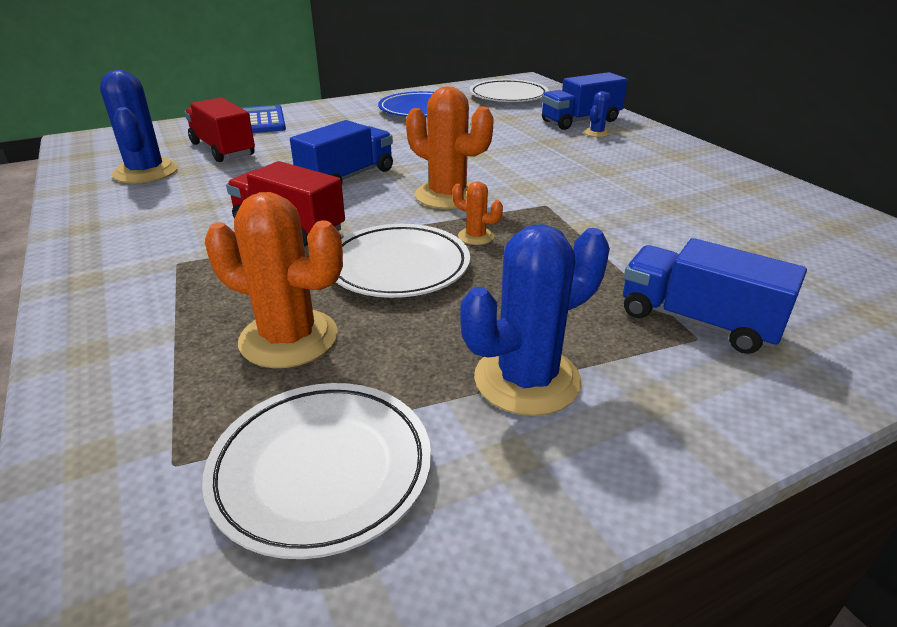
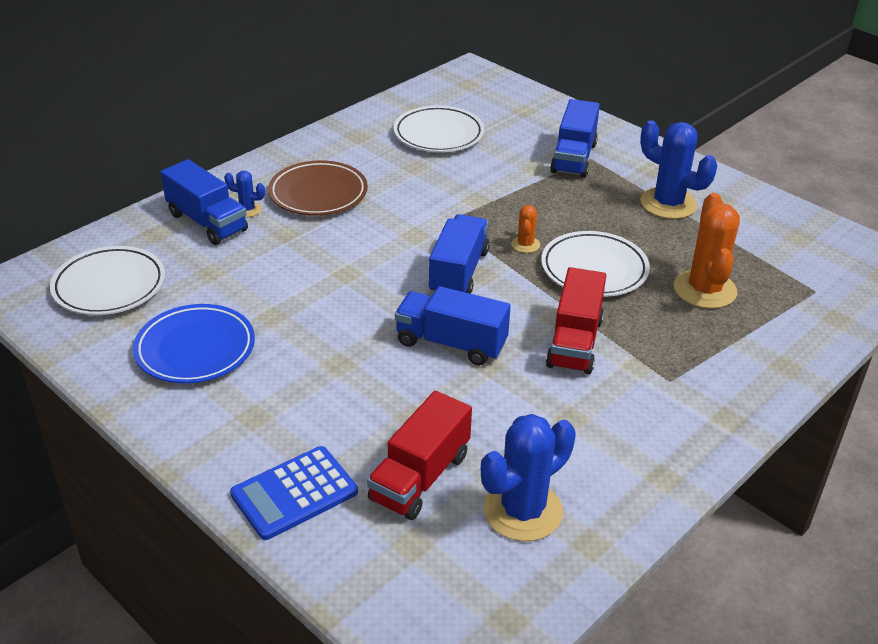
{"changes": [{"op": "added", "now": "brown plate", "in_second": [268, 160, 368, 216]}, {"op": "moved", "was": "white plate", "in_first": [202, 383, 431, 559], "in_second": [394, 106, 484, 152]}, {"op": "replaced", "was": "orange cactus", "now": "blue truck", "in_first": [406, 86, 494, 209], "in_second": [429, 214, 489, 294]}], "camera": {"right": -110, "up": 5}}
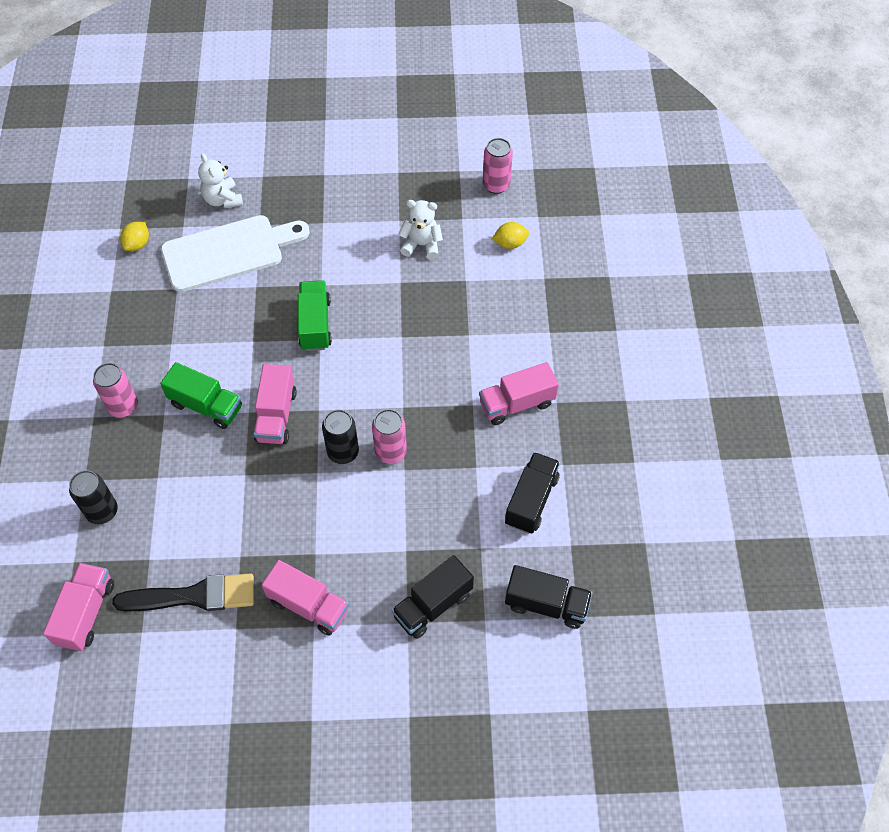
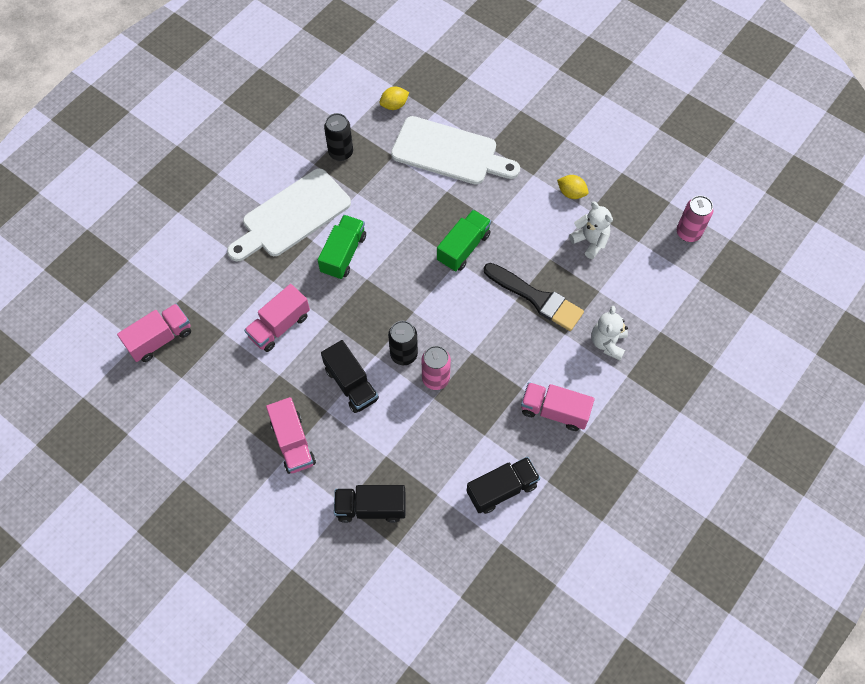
{"changes": [{"op": "replaced", "was": "pink can", "now": "white cutting board", "in_first": [93, 363, 138, 418], "in_second": [227, 168, 351, 261]}, {"op": "moved", "was": "pink truck", "in_first": [253, 364, 297, 444], "in_second": [244, 284, 310, 352]}, {"op": "turned", "was": "green truck", "in_first": [160, 362, 242, 429], "in_second": [318, 215, 366, 280], "clockwise": -135}, {"op": "moved", "was": "black truck", "in_first": [505, 565, 592, 629], "in_second": [321, 340, 379, 413]}, {"op": "moved", "was": "black can", "in_first": [69, 470, 118, 524], "in_second": [324, 113, 353, 161]}, {"op": "moved", "was": "black brush", "in_first": [112, 573, 254, 611], "in_second": [484, 263, 584, 331]}, {"op": "moved", "was": "yellow lemon", "in_first": [492, 222, 529, 249], "in_second": [557, 175, 589, 199]}, {"op": "moved", "was": "white teddy bear", "in_first": [198, 153, 243, 208], "in_second": [591, 306, 628, 360]}], "camera": {"right": 40, "up": 5}}
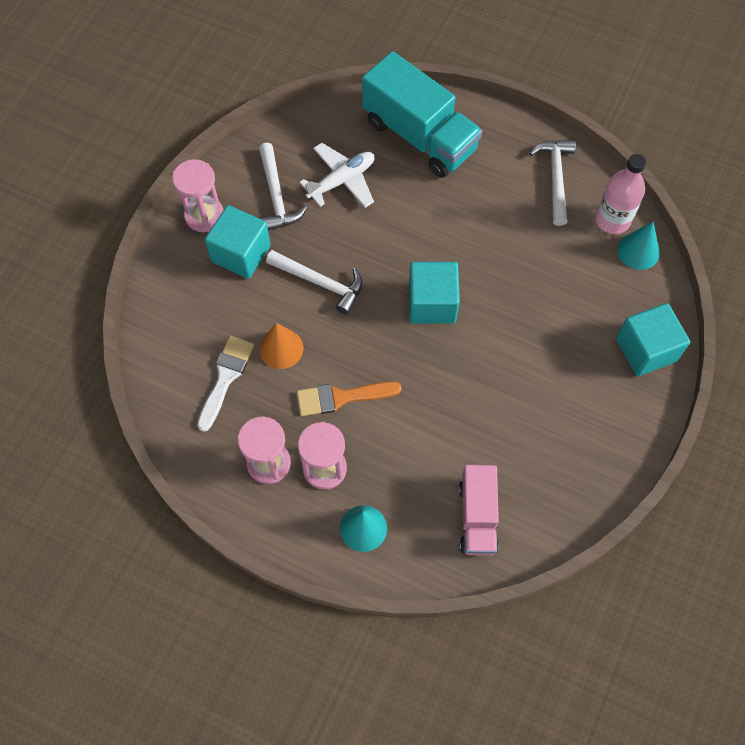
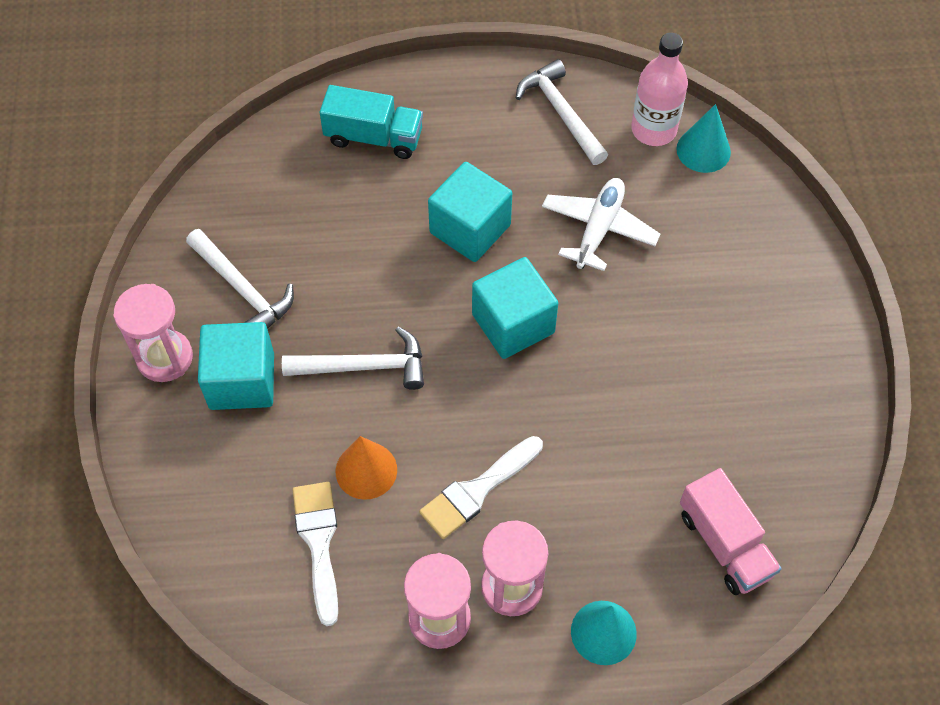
{"changes": [{"op": "resized", "was": "turquoise truck", "in_first": [362, 51, 482, 178], "in_second": [320, 85, 423, 159], "ratio": 0.6}, {"op": "recoloured", "was": "orange brush", "now": "white brush", "in_first": [297, 382, 402, 416], "in_second": [419, 436, 543, 539]}, {"op": "moved", "was": "turquoise cube", "in_first": [616, 303, 690, 376], "in_second": [428, 162, 512, 262]}, {"op": "moved", "was": "white plane", "in_first": [299, 143, 375, 208], "in_second": [542, 178, 660, 271]}], "camera": {"right": -30, "up": -5}}
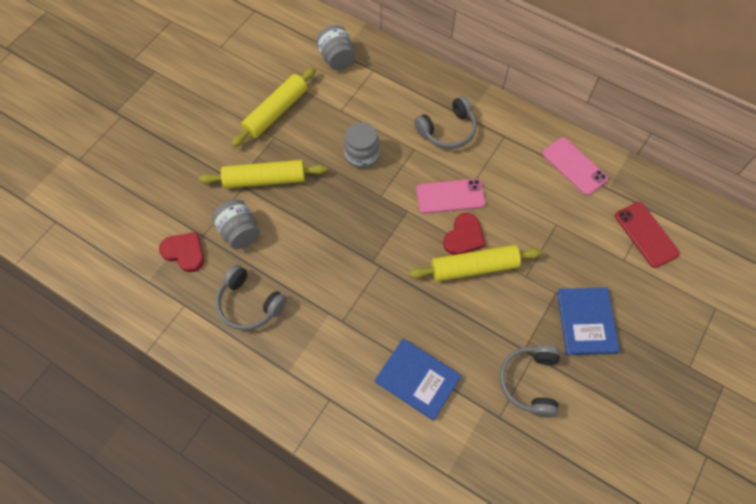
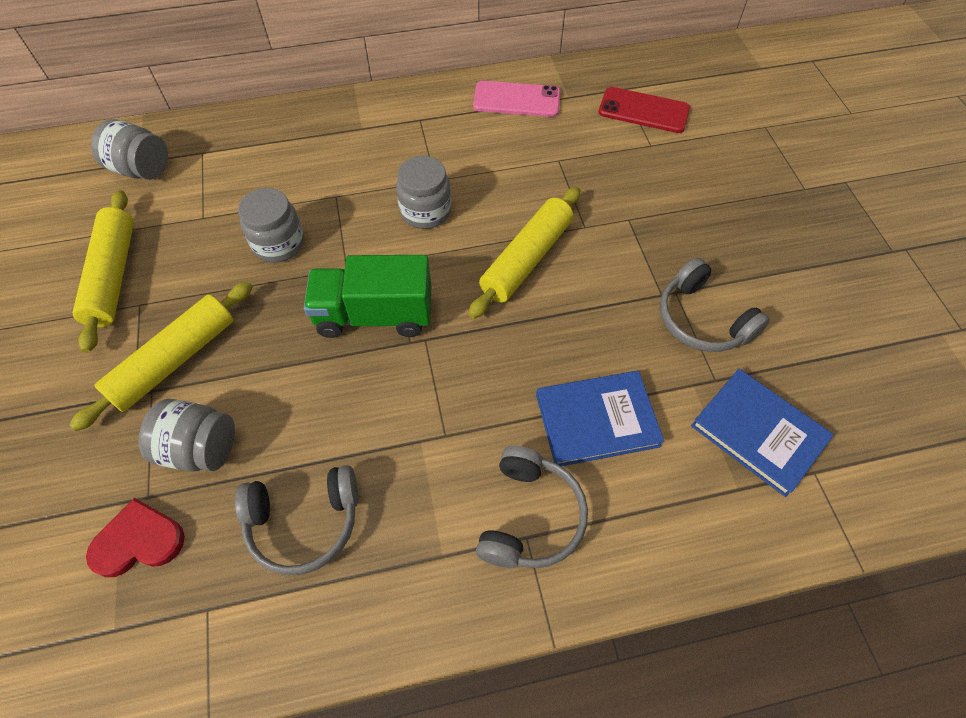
{"changes": [{"op": "added", "now": "green truck", "in_second": [304, 255, 431, 338]}, {"op": "replaced", "was": "pink phone", "now": "grey jar", "in_first": [416, 179, 486, 214], "in_second": [396, 156, 451, 229]}, {"op": "moved", "was": "grey headphones", "in_first": [414, 96, 477, 149], "in_second": [476, 446, 588, 568]}, {"op": "moved", "was": "blue book", "in_first": [557, 288, 620, 355], "in_second": [691, 369, 834, 497]}, {"op": "removed", "was": "red heart", "in_first": [443, 213, 486, 255]}], "camera": {"right": -45, "up": -5}}
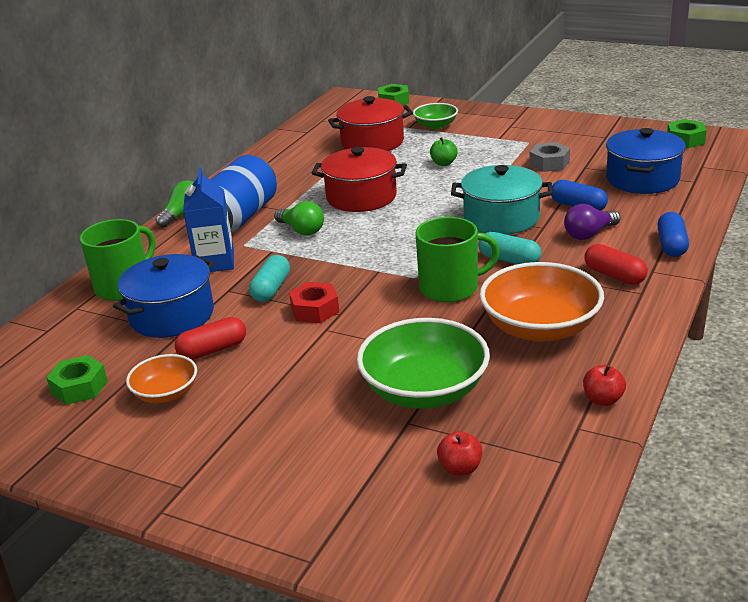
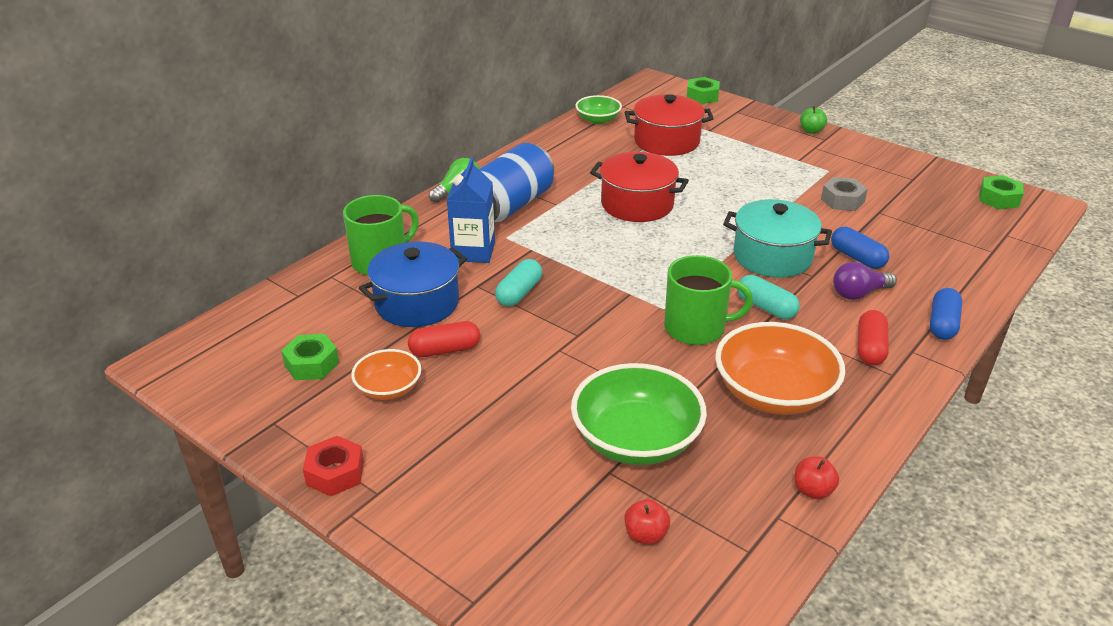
{"changes": [{"op": "moved", "was": "red nut", "in_first": [289, 282, 339, 323], "in_second": [303, 436, 364, 496]}, {"op": "moved", "was": "green bowl", "in_first": [413, 103, 458, 129], "in_second": [575, 95, 622, 124]}, {"op": "moved", "was": "green apple", "in_first": [430, 137, 458, 166], "in_second": [800, 106, 827, 134]}, {"op": "turned", "was": "red capsule", "in_first": [584, 244, 648, 285], "in_second": [858, 310, 889, 365], "clockwise": 45}, {"op": "removed", "was": "green light bulb", "in_first": [274, 201, 324, 236]}, {"op": "removed", "was": "blue pot", "in_first": [606, 128, 686, 194]}], "camera": {"right": 10, "up": 5}}
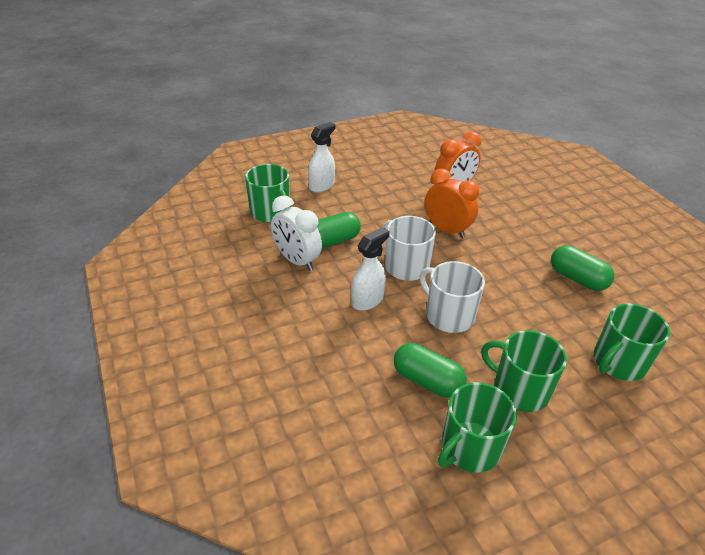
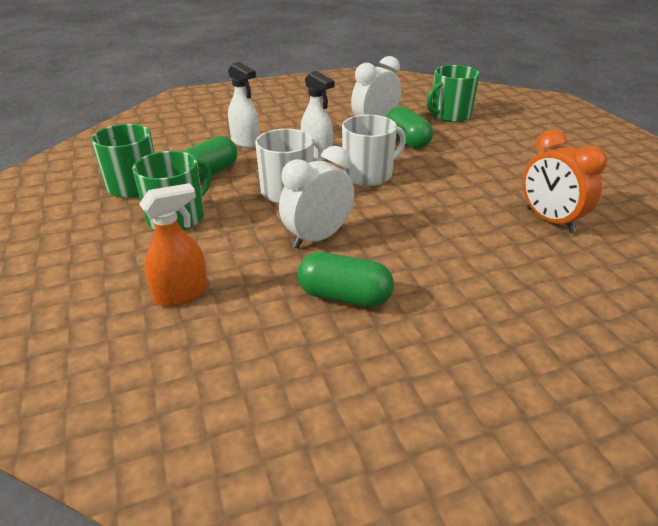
{"changes": [{"op": "replaced", "was": "green mug", "now": "orange spray bottle", "in_first": [594, 304, 670, 381], "in_second": [139, 183, 208, 307]}, {"op": "moved", "was": "white spray bottle", "in_first": [308, 122, 335, 192], "in_second": [228, 62, 260, 148]}, {"op": "added", "now": "white clock", "in_second": [279, 146, 354, 249]}, {"op": "turned", "was": "green capsule", "in_first": [551, 245, 614, 291], "in_second": [297, 252, 394, 307], "clockwise": 60}, {"op": "removed", "was": "orange clock", "in_first": [425, 168, 479, 239]}], "camera": {"right": 95, "up": -5}}
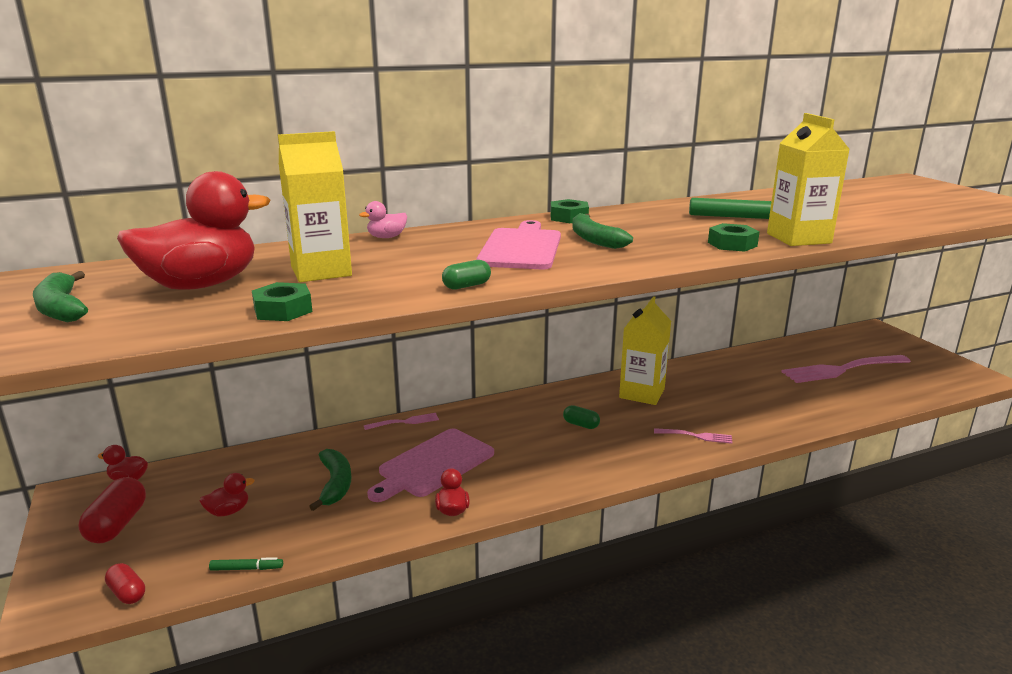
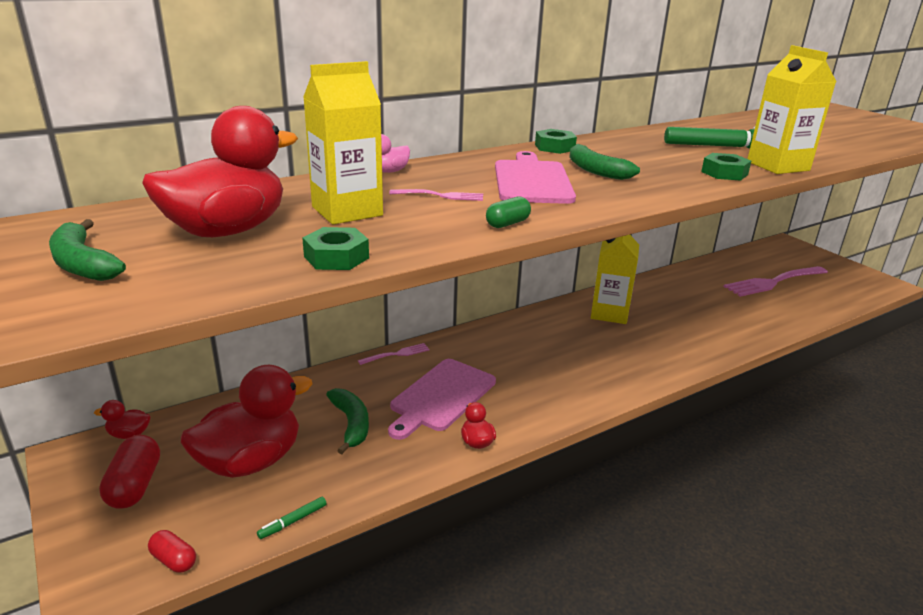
{"changes": [{"op": "resized", "was": "red duck", "in_first": [199, 473, 254, 516], "in_second": [181, 365, 313, 478], "ratio": 2.41}, {"op": "turned", "was": "green marker", "in_first": [209, 557, 283, 571], "in_second": [257, 497, 327, 539], "clockwise": 150}, {"op": "moved", "was": "pink fork", "in_first": [654, 428, 733, 444], "in_second": [389, 189, 483, 201]}, {"op": "removed", "was": "green capsule", "in_first": [563, 405, 600, 429]}], "camera": {"right": -10, "up": 5}}
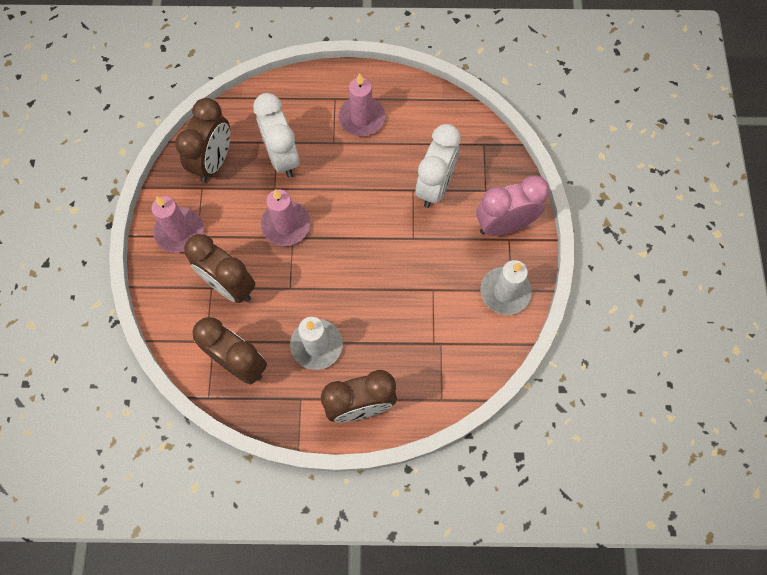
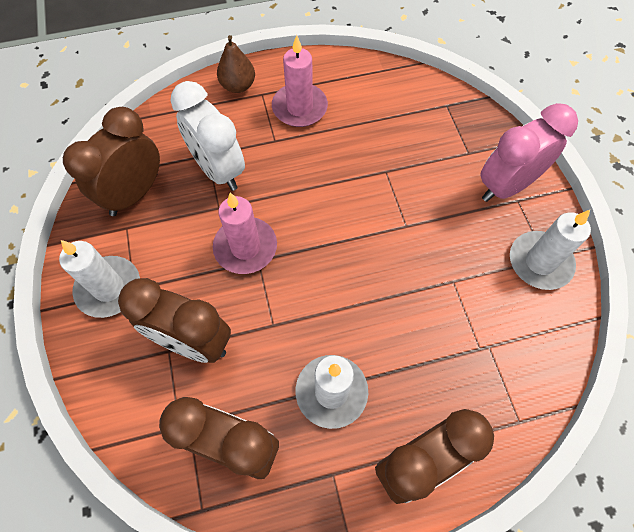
{"changes": [{"op": "recoloured", "was": "pink candle", "now": "white candle", "in_first": [151, 196, 203, 253], "in_second": [59, 240, 140, 318]}, {"op": "turned", "was": "brown clock", "in_first": [175, 98, 230, 183], "in_second": [63, 107, 160, 216], "clockwise": -150}, {"op": "added", "now": "brown pear", "in_second": [217, 35, 255, 93]}, {"op": "removed", "was": "white clock", "in_first": [415, 124, 461, 208]}], "camera": {"right": -15, "up": -5}}
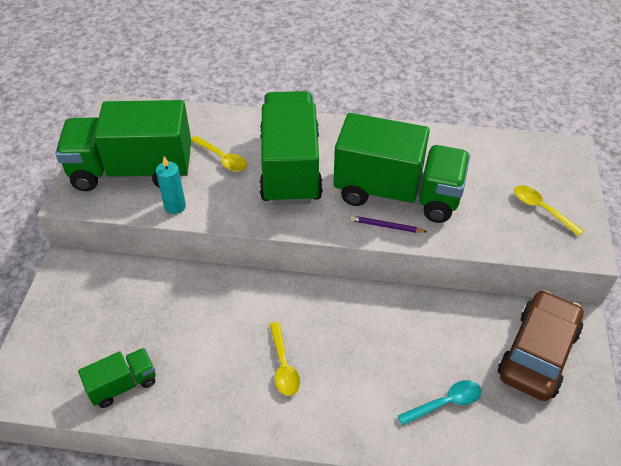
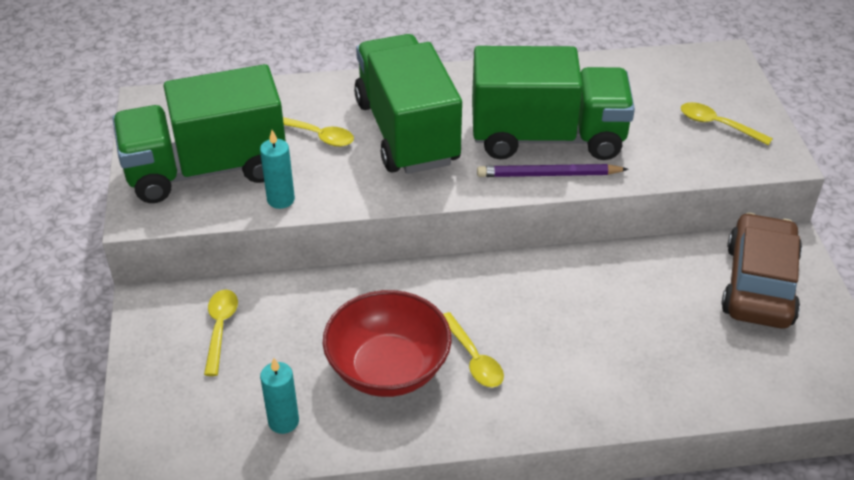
{"changes": [{"op": "added", "now": "yellow spoon", "in_second": [204, 290, 238, 376]}, {"op": "replaced", "was": "green truck", "now": "turquoise candle", "in_first": [78, 348, 156, 408], "in_second": [260, 358, 299, 434]}, {"op": "added", "now": "red bowl", "in_second": [323, 290, 452, 397]}, {"op": "resized", "was": "purple pencil", "in_first": [350, 216, 427, 233], "in_second": [477, 164, 629, 177], "ratio": 1.59}, {"op": "removed", "was": "turquoise spoon", "in_first": [398, 380, 481, 426]}], "camera": {"right": -15, "up": -5}}
